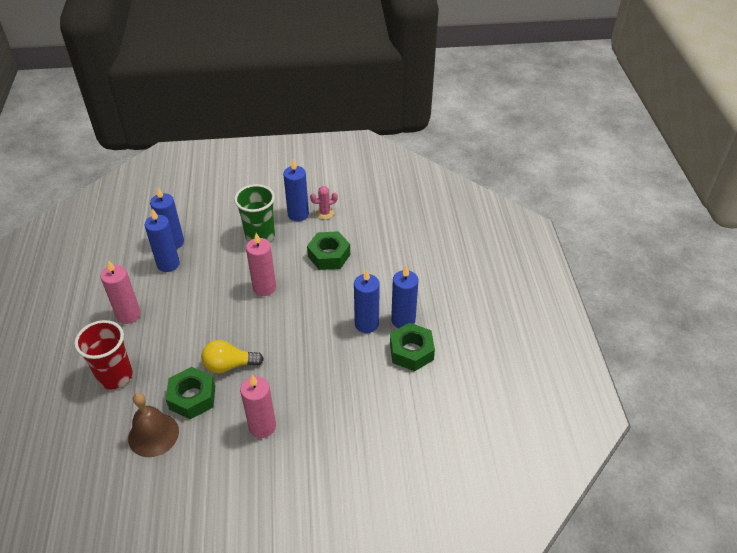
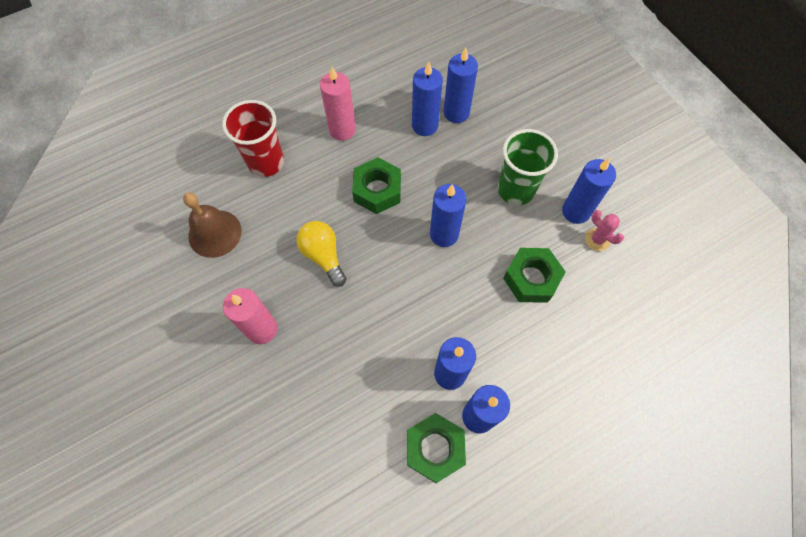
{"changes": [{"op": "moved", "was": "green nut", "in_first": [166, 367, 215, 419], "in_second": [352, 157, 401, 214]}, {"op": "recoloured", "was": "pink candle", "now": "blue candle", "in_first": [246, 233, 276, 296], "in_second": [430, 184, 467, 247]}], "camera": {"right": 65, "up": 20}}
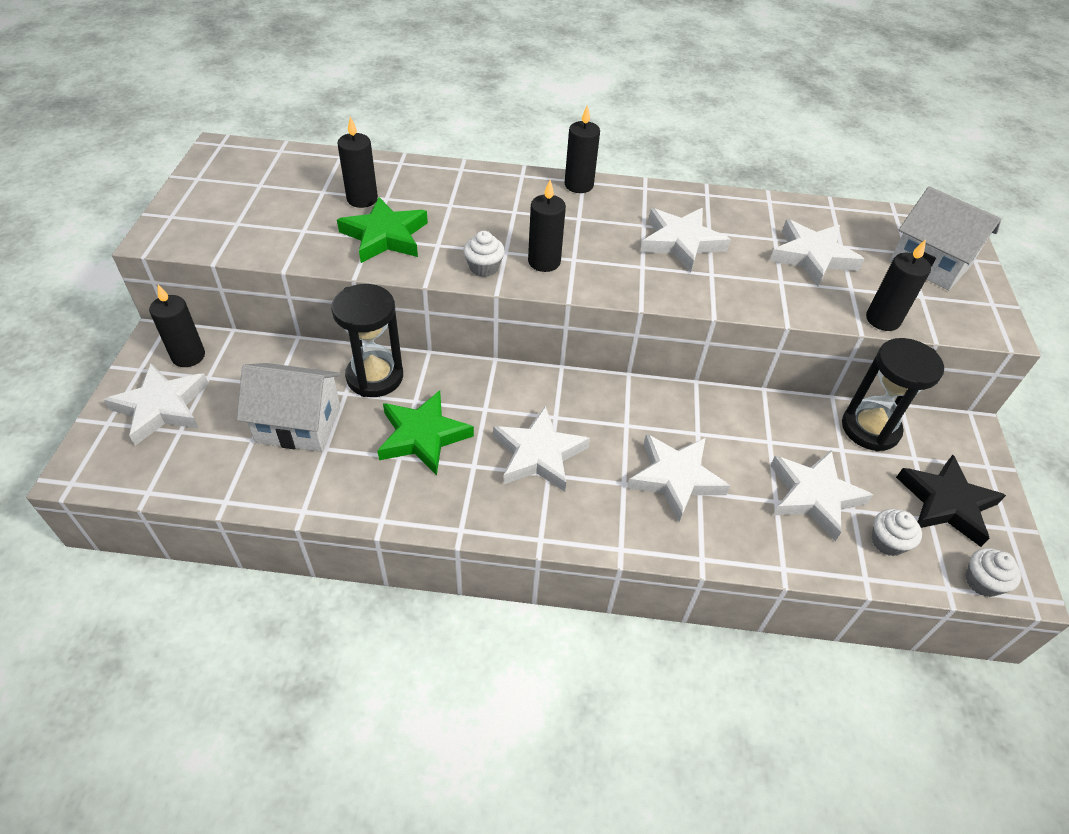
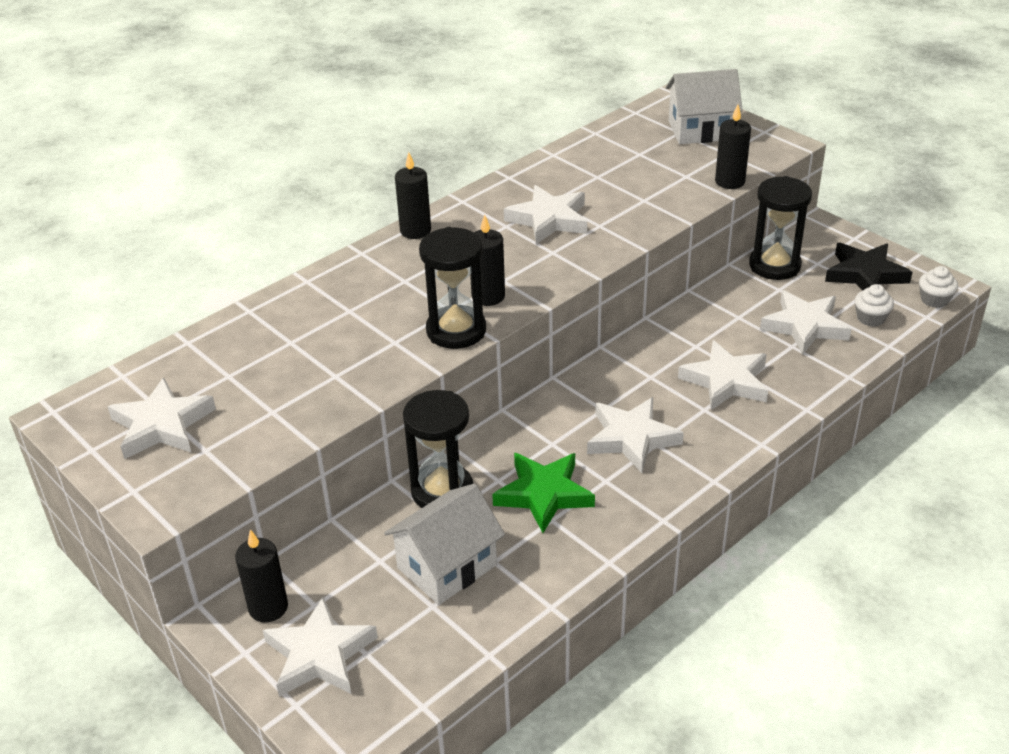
{"changes": [{"op": "moved", "was": "white star", "in_first": [770, 220, 864, 287], "in_second": [107, 377, 216, 459]}, {"op": "replaced", "was": "white cupcake", "now": "black hourglass", "in_first": [463, 231, 505, 277], "in_second": [419, 227, 486, 349]}, {"op": "removed", "was": "black candle", "in_first": [337, 117, 378, 208]}, {"op": "removed", "was": "green star", "in_first": [337, 197, 428, 263]}], "camera": {"right": -45, "up": -10}}
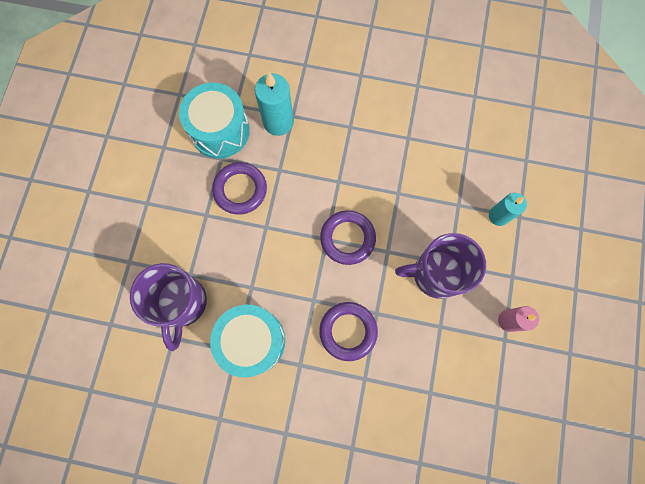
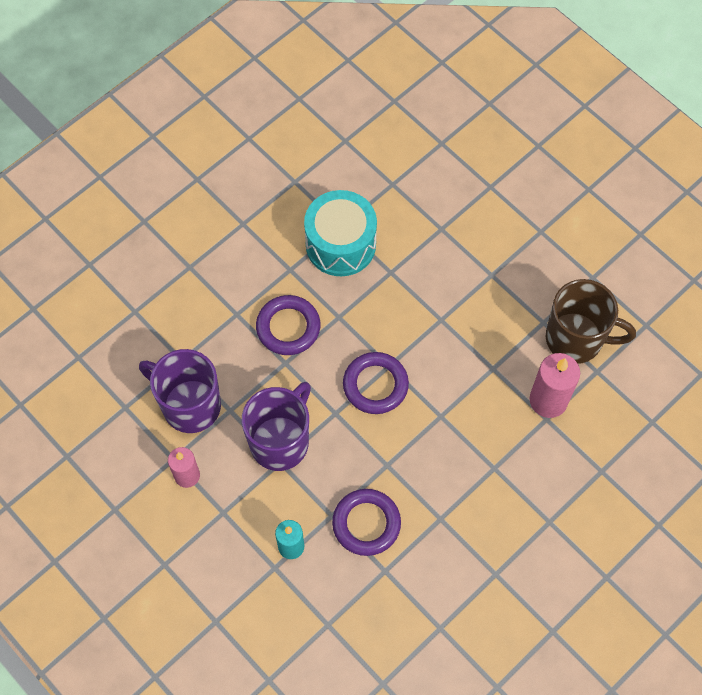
{"changes": [{"op": "moved", "was": "purple mug", "in_first": [130, 263, 207, 351], "in_second": [139, 349, 221, 433]}, {"op": "moved", "was": "purple ring", "in_first": [212, 162, 267, 215], "in_second": [332, 489, 401, 556]}, {"op": "recoloured", "was": "turquoise candle", "now": "pink candle", "in_first": [255, 72, 294, 136], "in_second": [529, 353, 580, 418]}, {"op": "replaced", "was": "turquoise drum", "now": "brown mug", "in_first": [179, 83, 250, 159], "in_second": [546, 279, 636, 364]}], "camera": {"right": 125, "up": -10}}
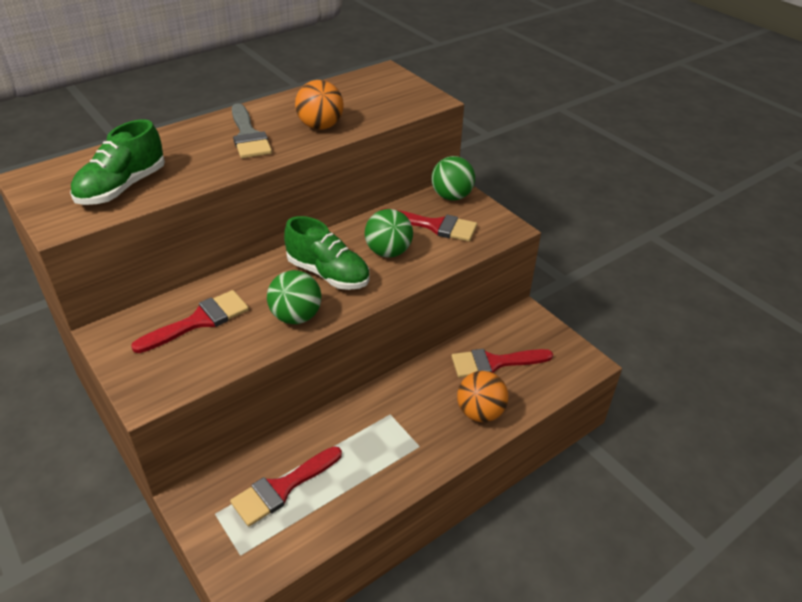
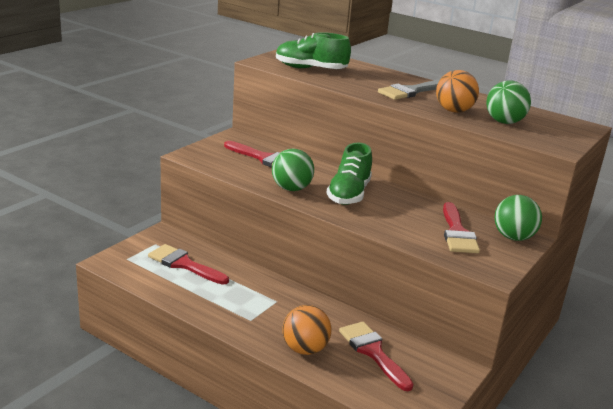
{"changes": [{"op": "moved", "was": "green ball", "in_first": [365, 209, 413, 258], "in_second": [486, 80, 531, 124]}], "camera": {"right": 70, "up": -15}}
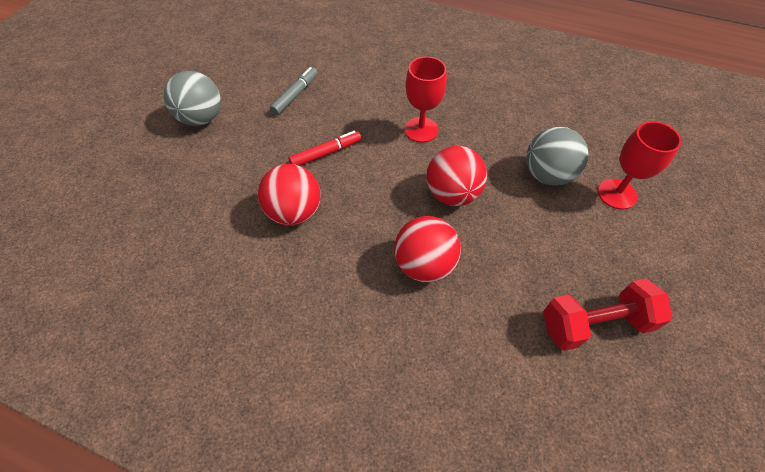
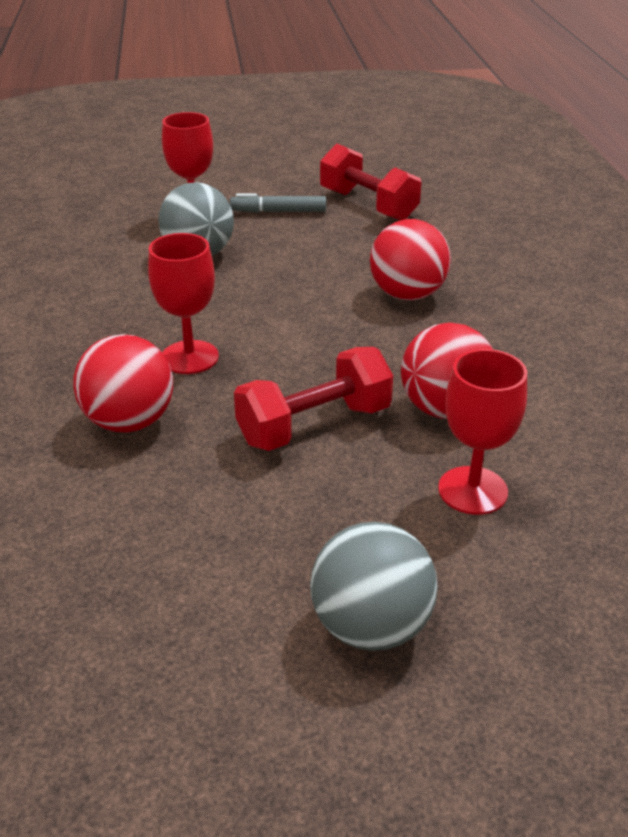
{"changes": [{"op": "moved", "was": "red ball", "in_first": [427, 146, 487, 206], "in_second": [73, 334, 173, 433]}, {"op": "moved", "was": "grey marker", "in_first": [270, 67, 318, 115], "in_second": [230, 194, 326, 213]}, {"op": "replaced", "was": "red marker", "now": "red dumbbell", "in_first": [289, 131, 361, 166], "in_second": [234, 347, 393, 451]}, {"op": "added", "now": "red goblet", "in_second": [438, 349, 527, 515]}], "camera": {"right": -120, "up": -20}}
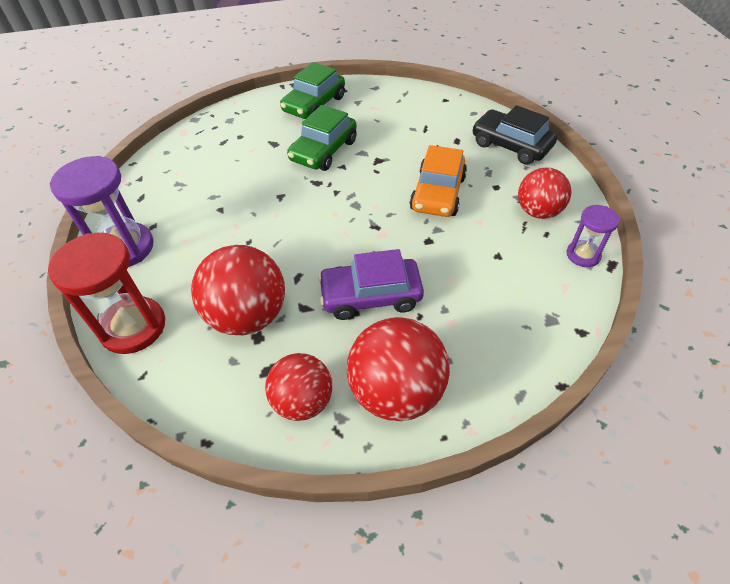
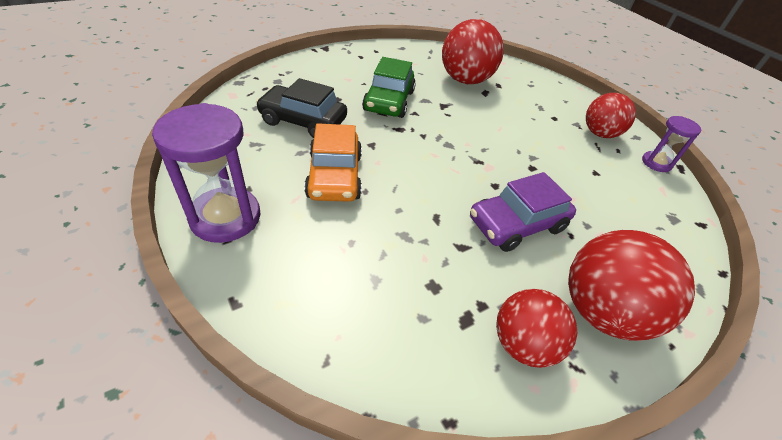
{"changes": [{"op": "moved", "was": "black car", "in_first": [472, 105, 557, 165], "in_second": [256, 78, 347, 138]}, {"op": "moved", "was": "orange car", "in_first": [410, 145, 467, 217], "in_second": [304, 123, 362, 202]}, {"op": "moved", "was": "red ball", "in_first": [191, 245, 285, 335], "in_second": [442, 19, 504, 84]}, {"op": "removed", "was": "red hourglass", "in_first": [48, 233, 165, 354]}, {"op": "removed", "was": "green car", "in_first": [280, 62, 345, 119]}], "camera": {"right": -25, "up": -5}}
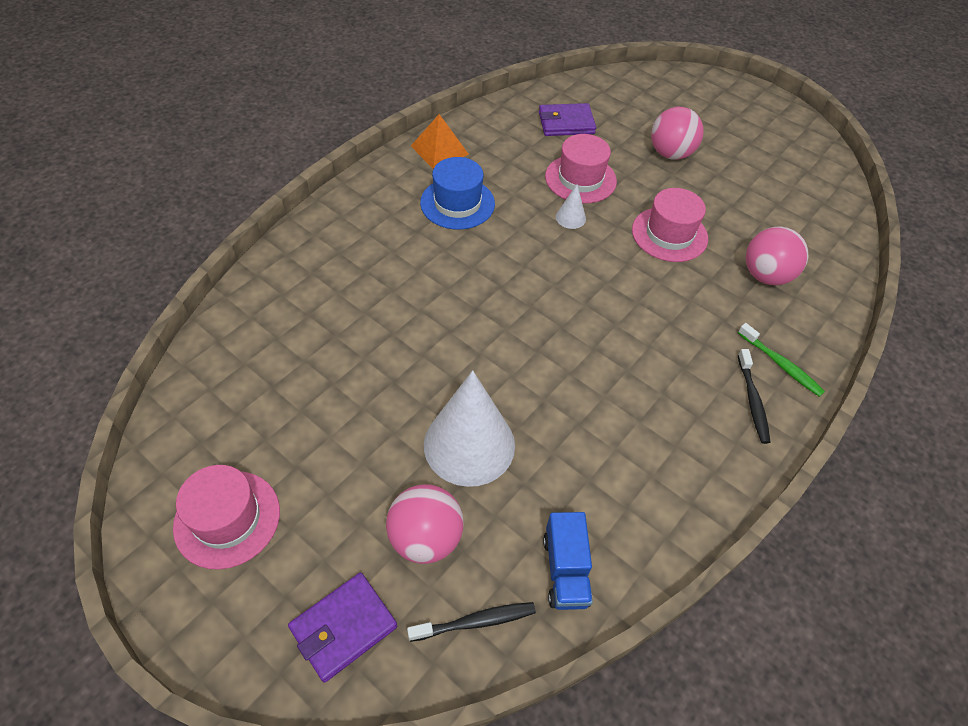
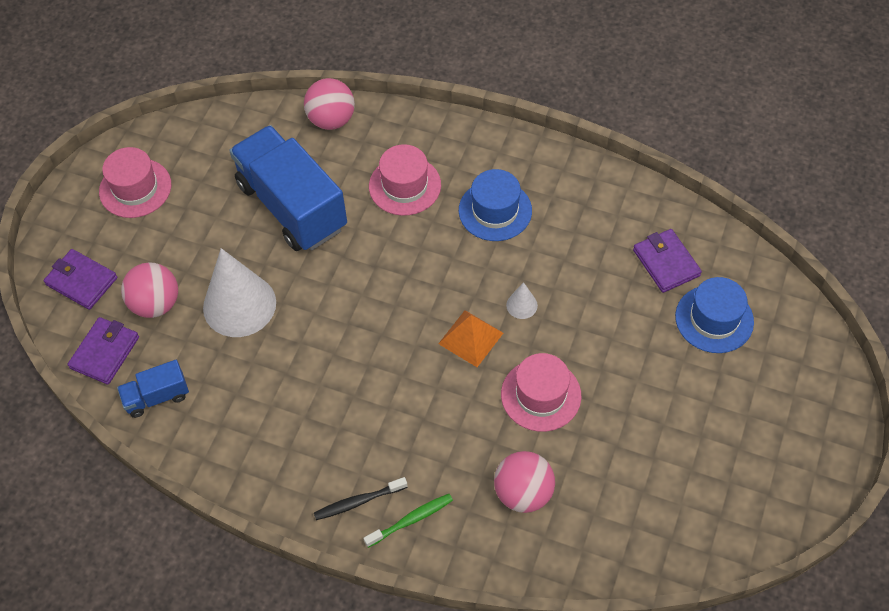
{"changes": [{"op": "replaced", "was": "black toothbrush", "now": "purple wallet", "in_first": [407, 602, 536, 642], "in_second": [68, 317, 139, 384]}, {"op": "added", "now": "blue truck", "in_second": [229, 125, 347, 251]}, {"op": "moved", "was": "pink ball", "in_first": [651, 107, 704, 160], "in_second": [304, 78, 355, 130]}, {"op": "turned", "was": "green toothbrush", "in_first": [738, 323, 825, 397], "in_second": [363, 494, 453, 548], "clockwise": -150}, {"op": "moved", "was": "pink hat", "in_first": [545, 134, 617, 203], "in_second": [369, 144, 441, 216]}, {"op": "moved", "was": "orange pyramid", "in_first": [411, 114, 469, 169], "in_second": [438, 310, 503, 367]}, {"op": "added", "now": "blue hat", "in_second": [675, 277, 754, 353]}], "camera": {"right": 75, "up": 5}}
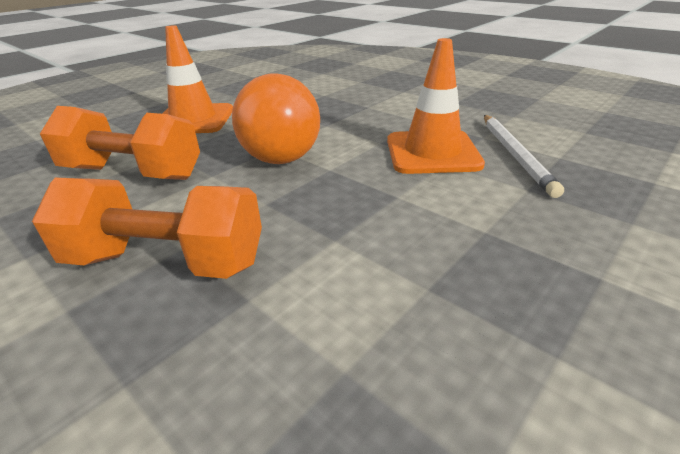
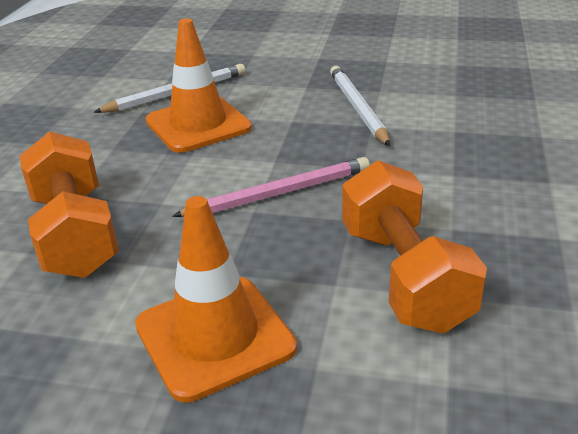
{"changes": [{"op": "moved", "was": "orange dumbbell", "in_first": [32, 178, 262, 279], "in_second": [20, 132, 119, 278]}, {"op": "replaced", "was": "orange ball", "now": "pink pencil", "in_first": [232, 73, 320, 164], "in_second": [172, 157, 370, 217]}, {"op": "added", "now": "white pencil", "in_second": [330, 66, 390, 146]}], "camera": {"right": -120, "up": 0}}
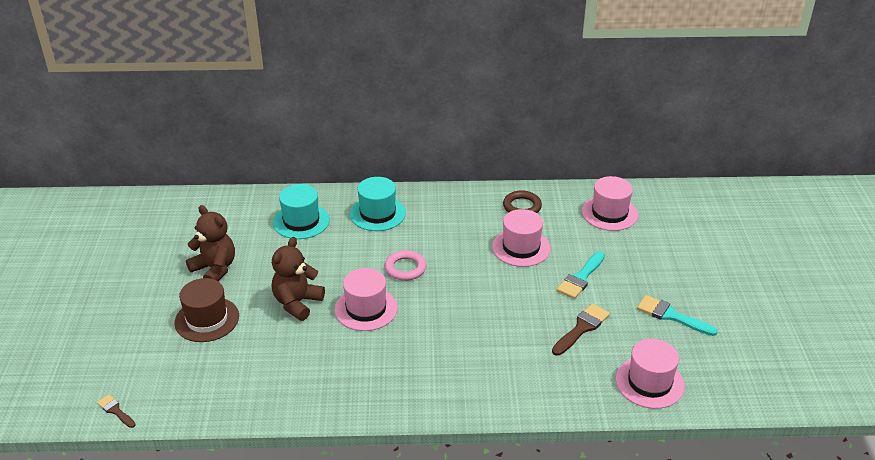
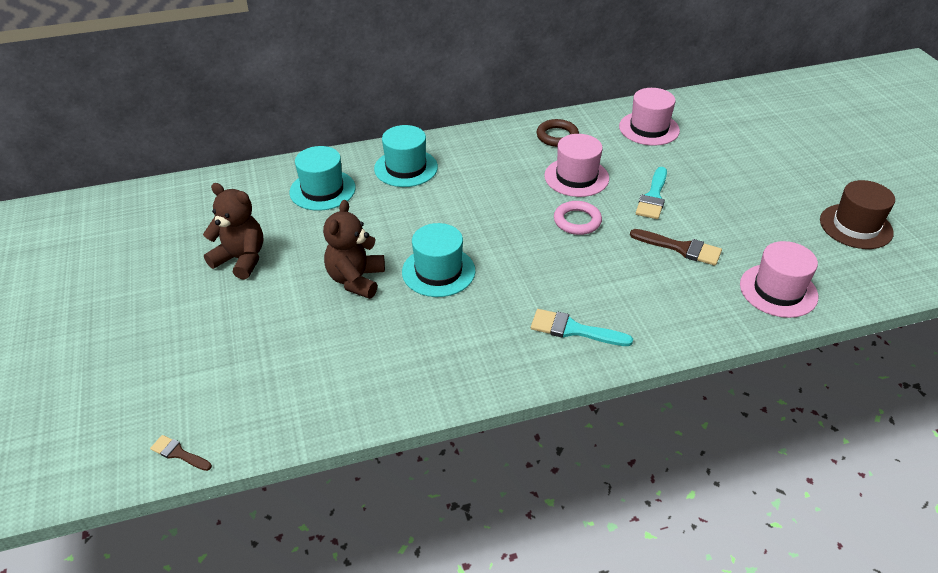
{"changes": [{"op": "recoloured", "was": "pink hat", "now": "turquoise hat", "in_first": [335, 268, 398, 331], "in_second": [402, 223, 475, 297]}, {"op": "moved", "was": "turquoise brush", "in_first": [637, 295, 718, 336], "in_second": [531, 309, 633, 346]}, {"op": "moved", "was": "pink ring", "in_first": [385, 250, 426, 281], "in_second": [554, 201, 602, 235]}, {"op": "turned", "was": "brown brush", "in_first": [552, 304, 610, 356], "in_second": [630, 229, 722, 266], "clockwise": 90}, {"op": "moved", "was": "brown hat", "in_first": [174, 278, 239, 342], "in_second": [820, 180, 895, 249]}], "camera": {"right": -15, "up": 5}}
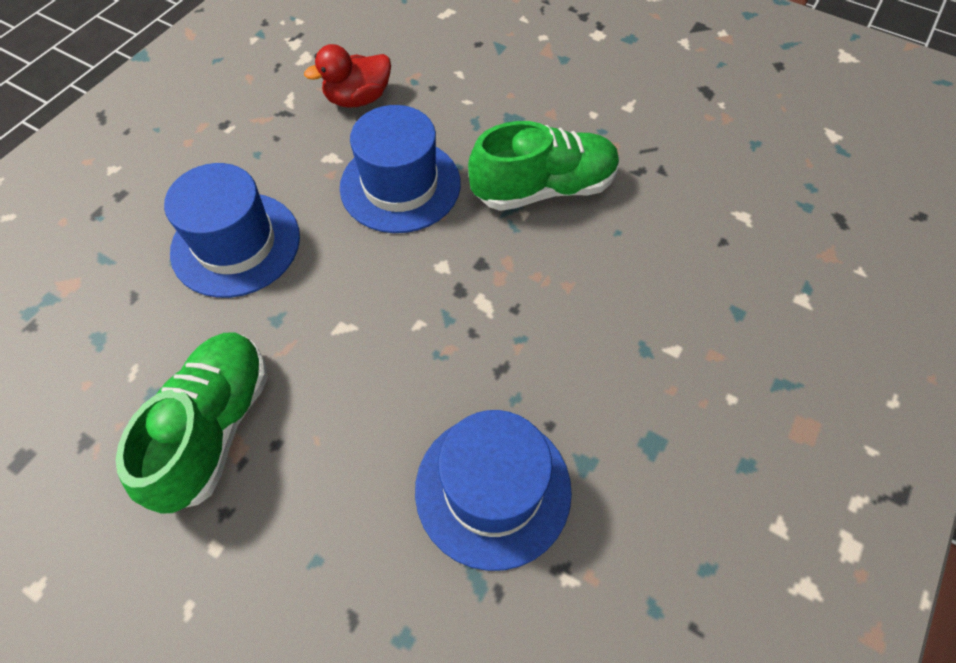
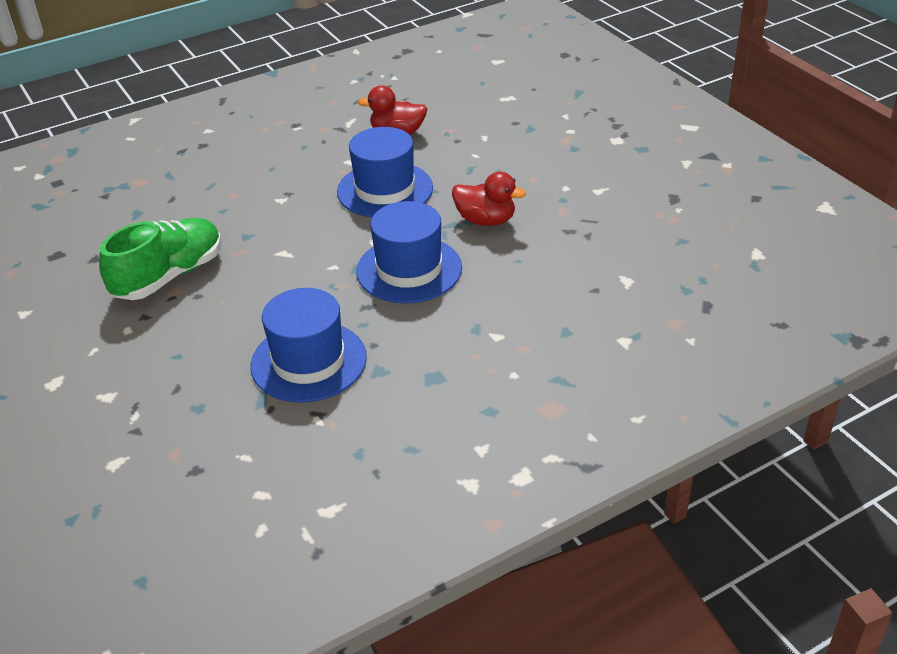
{"changes": [{"op": "moved", "was": "blue hat", "in_first": [164, 163, 300, 298], "in_second": [356, 201, 462, 303]}, {"op": "replaced", "was": "green shoe", "now": "red duck", "in_first": [468, 121, 619, 211], "in_second": [452, 172, 526, 226]}], "camera": {"right": 30, "up": -20}}
